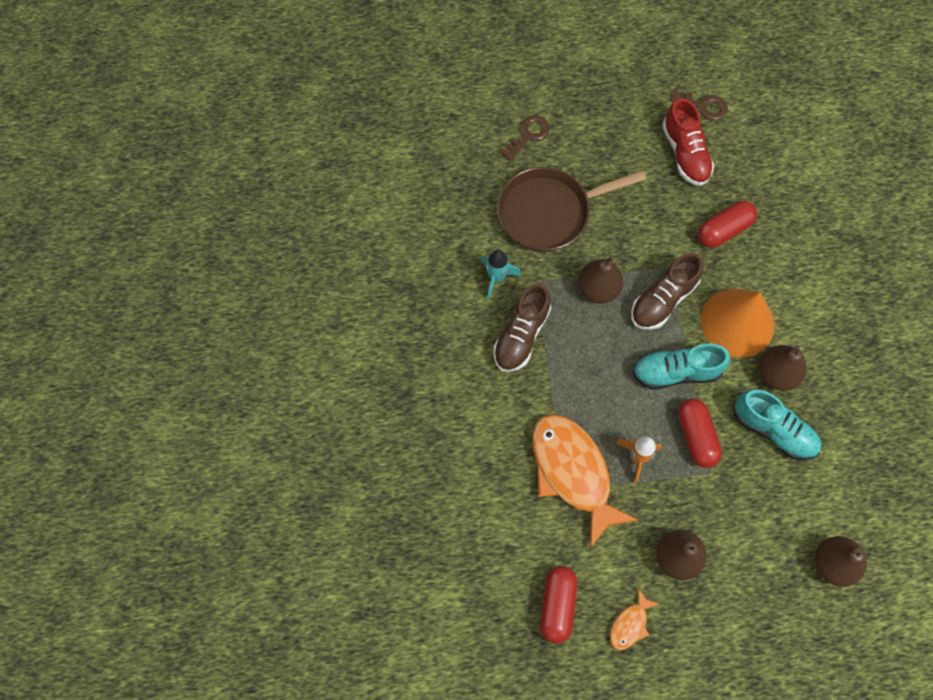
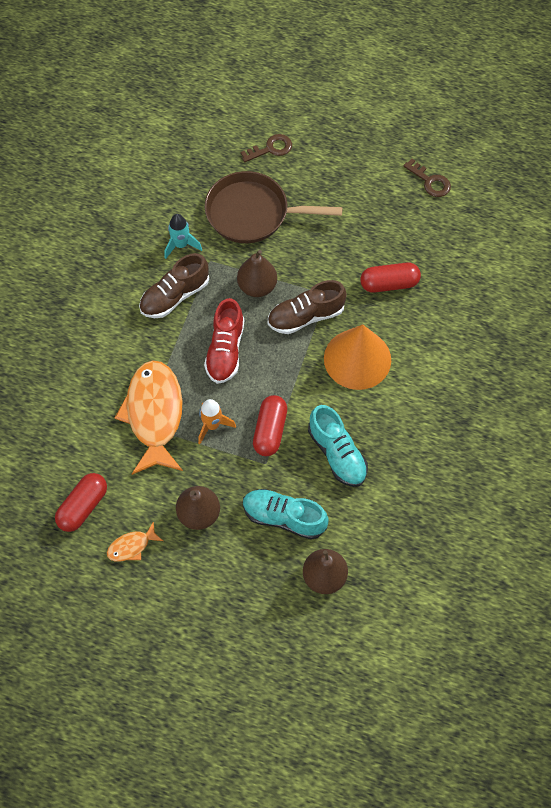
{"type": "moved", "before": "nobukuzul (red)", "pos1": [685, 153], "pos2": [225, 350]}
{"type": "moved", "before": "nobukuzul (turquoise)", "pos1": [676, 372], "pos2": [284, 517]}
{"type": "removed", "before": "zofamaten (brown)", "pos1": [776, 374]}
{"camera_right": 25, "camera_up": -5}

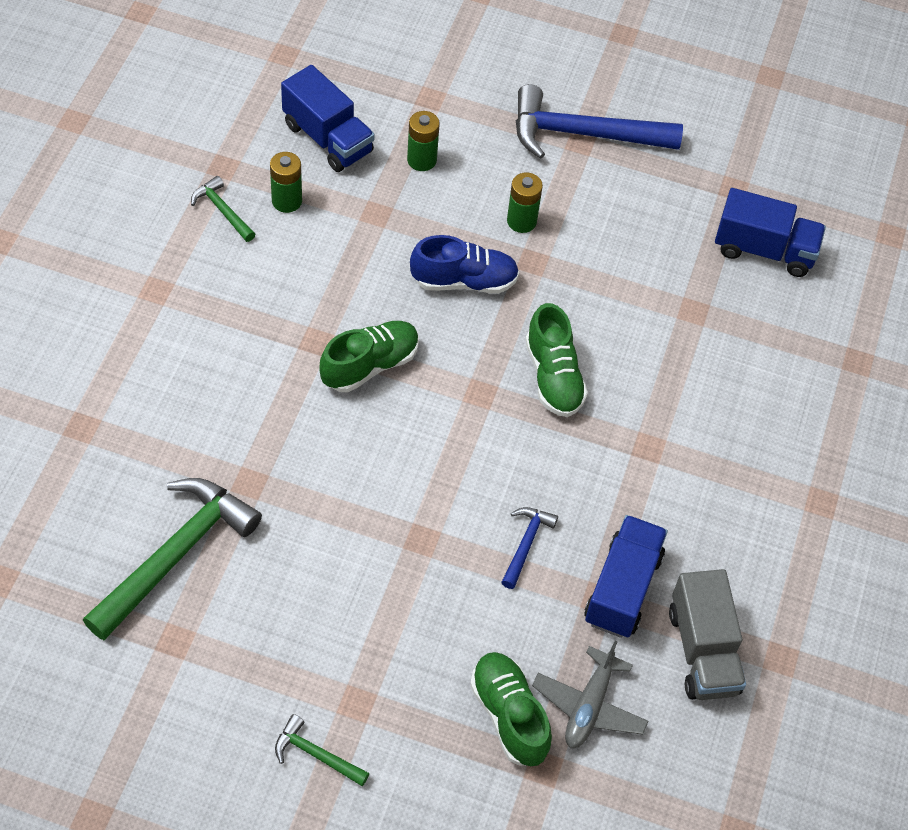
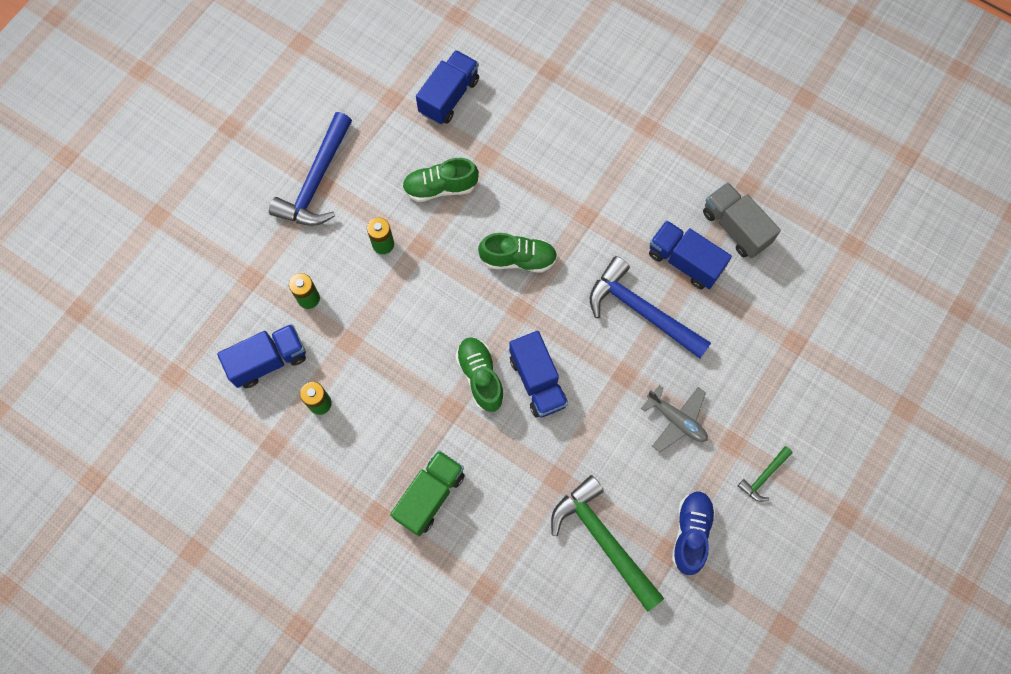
{"type": "added", "after": "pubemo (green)", "pos2": [430, 496]}
{"type": "moved", "before": "nobukuzul (green)", "pos1": [509, 715], "pos2": [440, 187]}
{"type": "added", "after": "pubemo (blue)", "pos2": [537, 381]}
{"type": "resized", "before": "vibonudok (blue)", "pos1": [526, 544], "pos2": [641, 311], "scale": 2.12}
{"type": "moved", "before": "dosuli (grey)", "pos1": [589, 706], "pos2": [676, 420]}
{"type": "moved", "before": "nobukuzul (blue)", "pos1": [464, 281], "pos2": [690, 533]}
{"type": "turned", "before": "pubemo (grey)", "pos1": [703, 651], "pos2": [735, 227], "turn": -135}
{"type": "removed", "before": "vibonudok (green)", "pos1": [222, 210]}
{"camera_right": -70, "camera_up": 15}

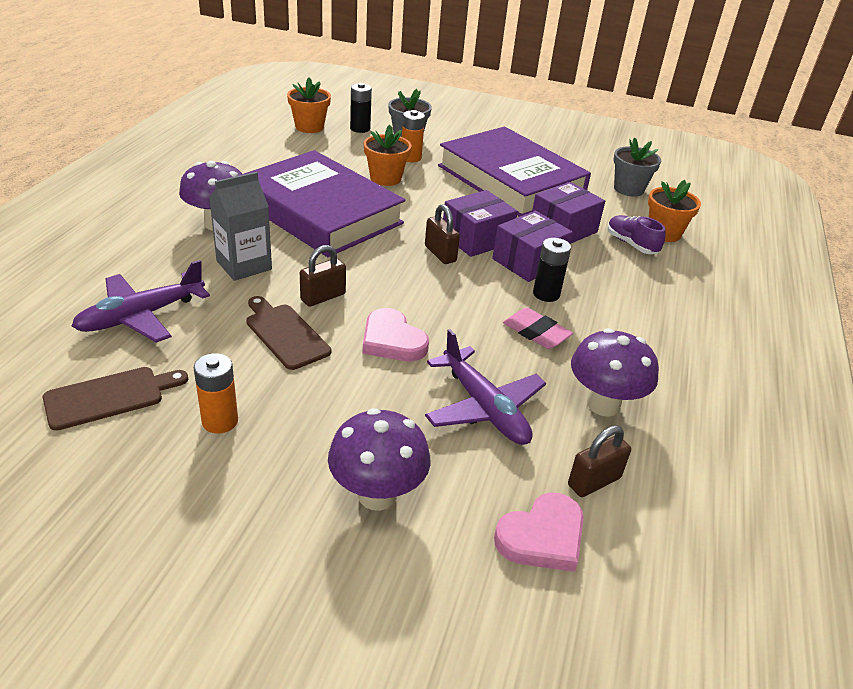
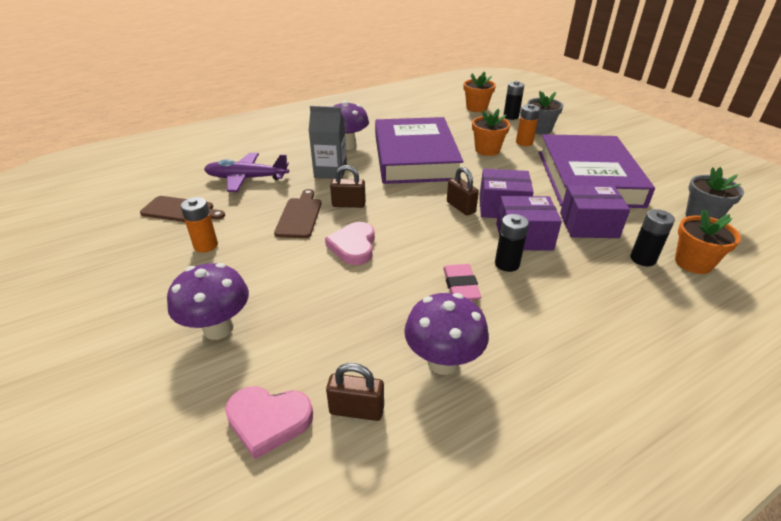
{"type": "turned", "before": "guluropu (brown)", "pos1": [440, 254], "pos2": [460, 207], "turn": -45}
{"type": "replaced", "before": "nobukuzul (purple)", "after": "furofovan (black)", "pos1": [631, 244], "pos2": [643, 259]}
{"type": "removed", "before": "dosuli (purple)", "pos1": [484, 408]}
{"camera_right": 45, "camera_up": 0}

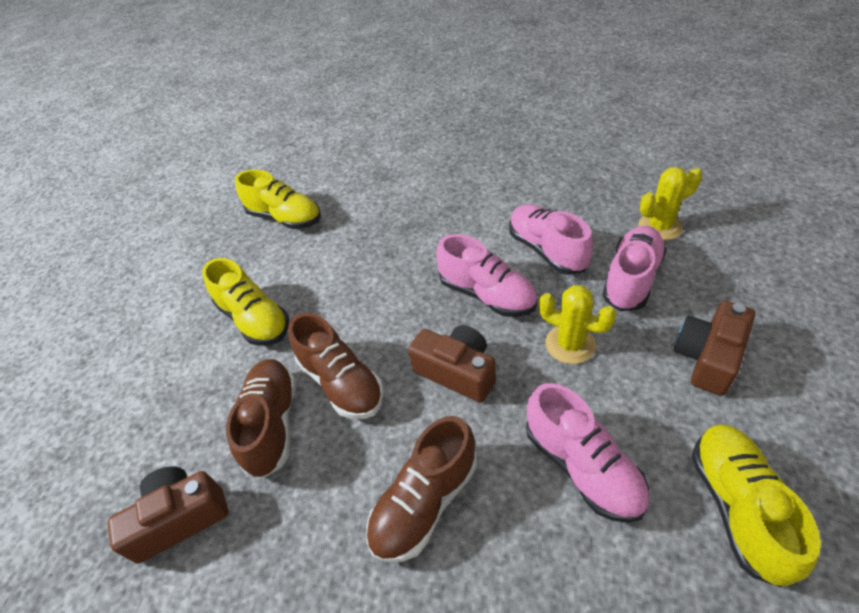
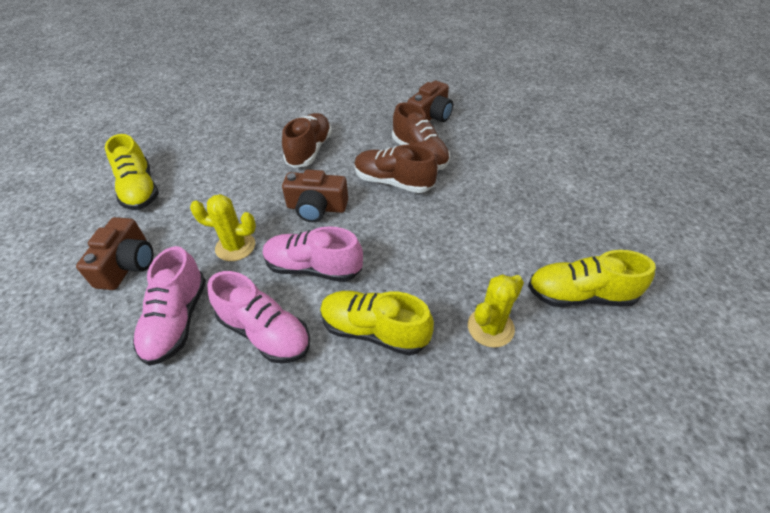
{"type": "moved", "before": "nobukuzul (yellow)", "pos1": [254, 320], "pos2": [374, 331]}
{"type": "moved", "before": "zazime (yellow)", "pos1": [660, 227], "pos2": [490, 327]}
{"type": "removed", "before": "nobukuzul (pink)", "pos1": [582, 466]}
{"camera_right": 150, "camera_up": 0}

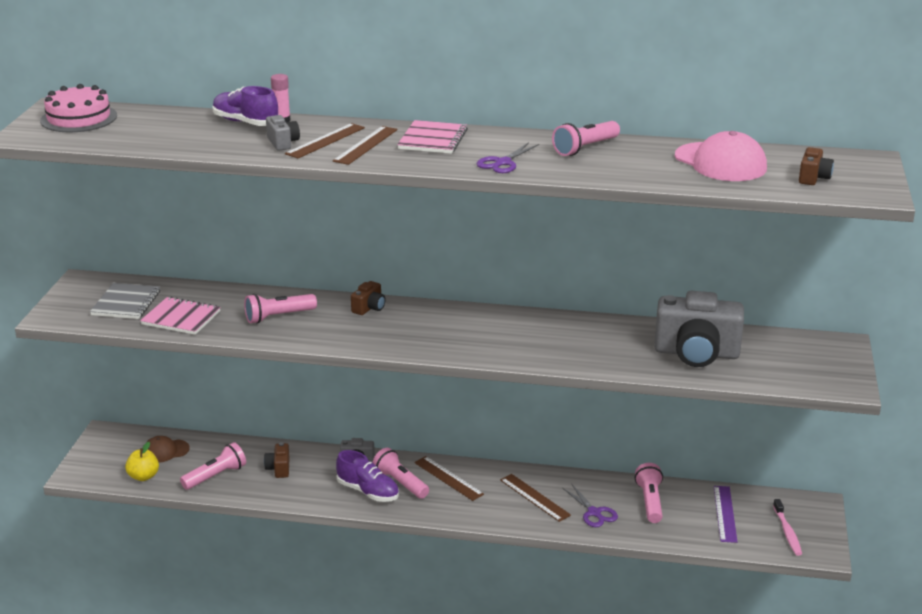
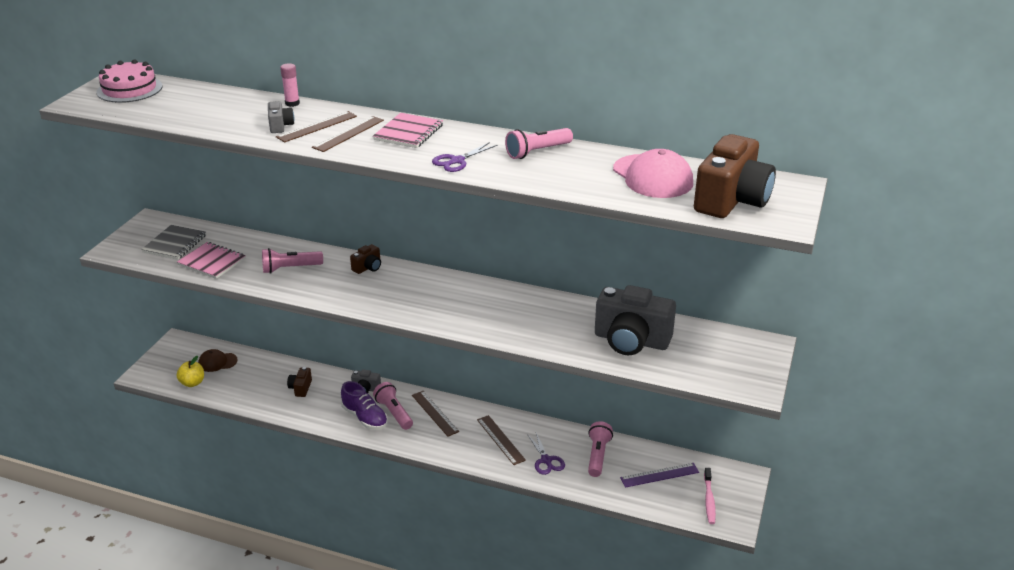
{"type": "turned", "before": "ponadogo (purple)", "pos1": [725, 513], "pos2": [659, 475], "turn": 60}
{"type": "resized", "before": "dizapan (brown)", "pos1": [813, 178], "pos2": [731, 200], "scale": 2.25}
{"type": "removed", "before": "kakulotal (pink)", "pos1": [215, 476]}
{"type": "removed", "before": "nobukuzul (purple)", "pos1": [245, 122]}
{"camera_right": 10, "camera_up": 5}

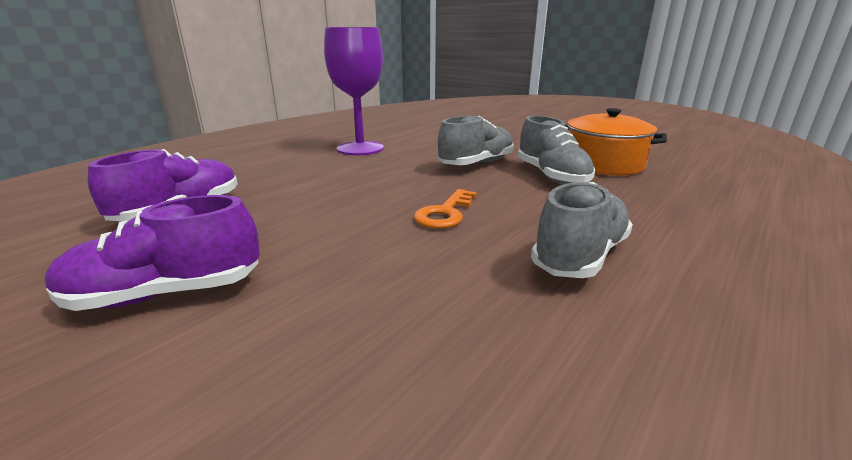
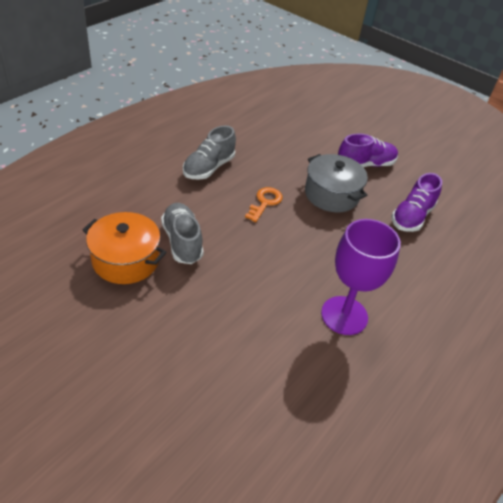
{"type": "added", "after": "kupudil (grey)", "pos2": [331, 194]}
{"type": "removed", "before": "nobukuzul (grey)", "pos1": [476, 164]}
{"camera_right": 175, "camera_up": 20}

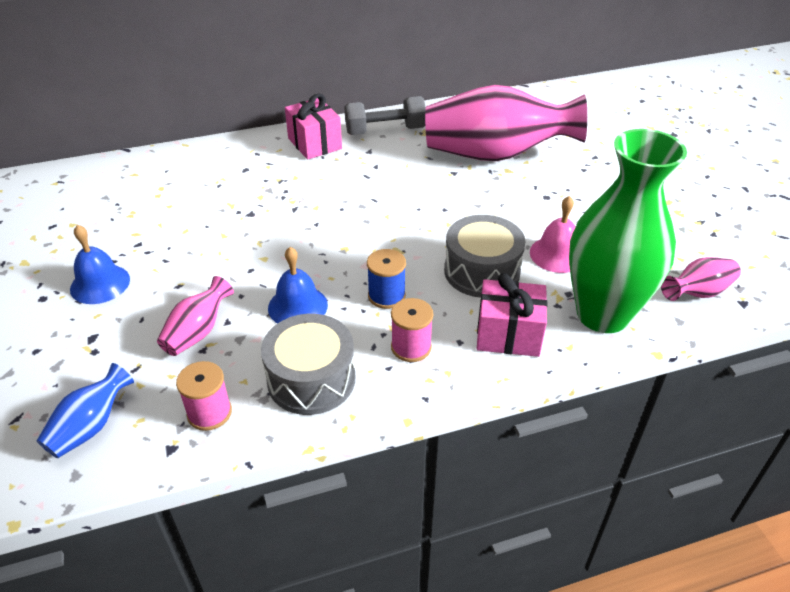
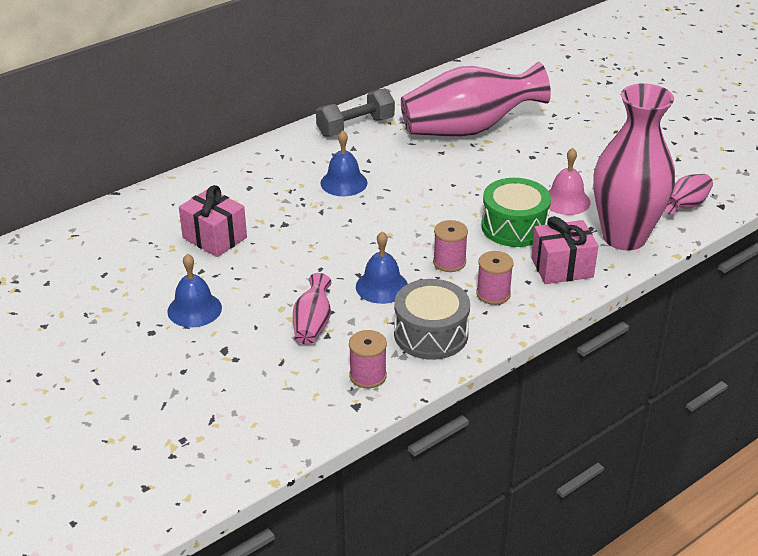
{"type": "moved", "before": "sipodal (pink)", "pos1": [315, 143], "pos2": [214, 238]}
{"type": "added", "after": "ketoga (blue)", "pos2": [343, 183]}
{"type": "recoloured", "before": "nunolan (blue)", "after": "nunolan (pink)", "pos1": [386, 296], "pos2": [449, 262]}
{"type": "recoloured", "before": "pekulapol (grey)", "after": "pekulapol (green)", "pos1": [482, 271], "pos2": [514, 227]}
{"type": "recoloured", "before": "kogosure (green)", "after": "kogosure (pink)", "pos1": [602, 314], "pos2": [624, 237]}
{"type": "removed", "before": "kogosure (blue)", "pos1": [90, 426]}
{"camera_right": -20, "camera_up": -5}

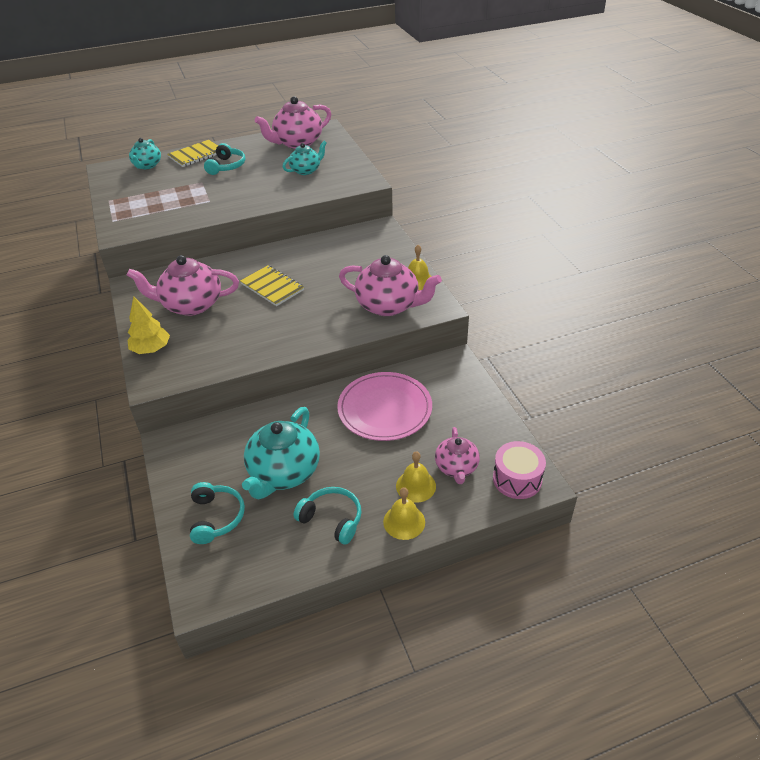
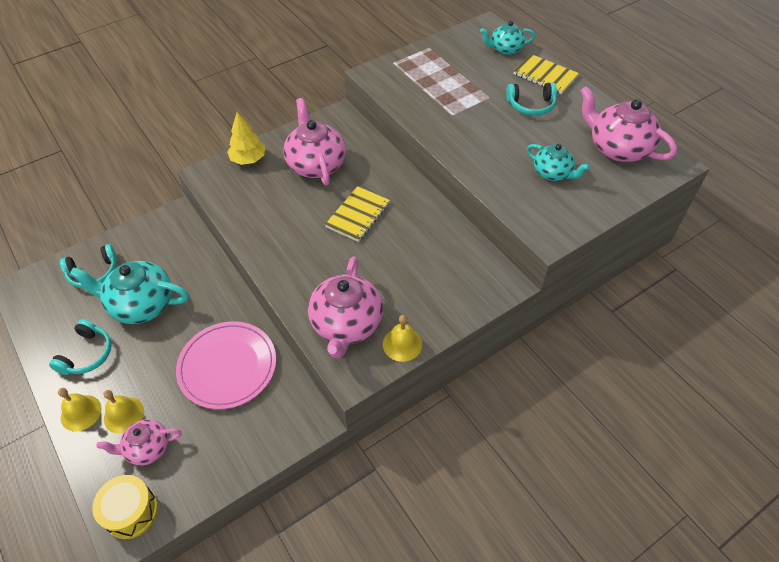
{"type": "recoloured", "before": "pekulapol (pink)", "after": "pekulapol (yellow)", "pos1": [517, 479], "pos2": [131, 512]}
{"camera_right": 75, "camera_up": 10}

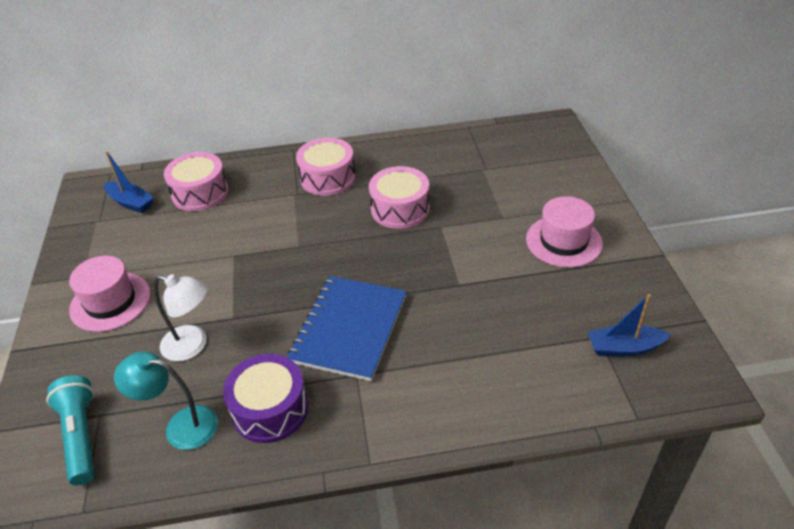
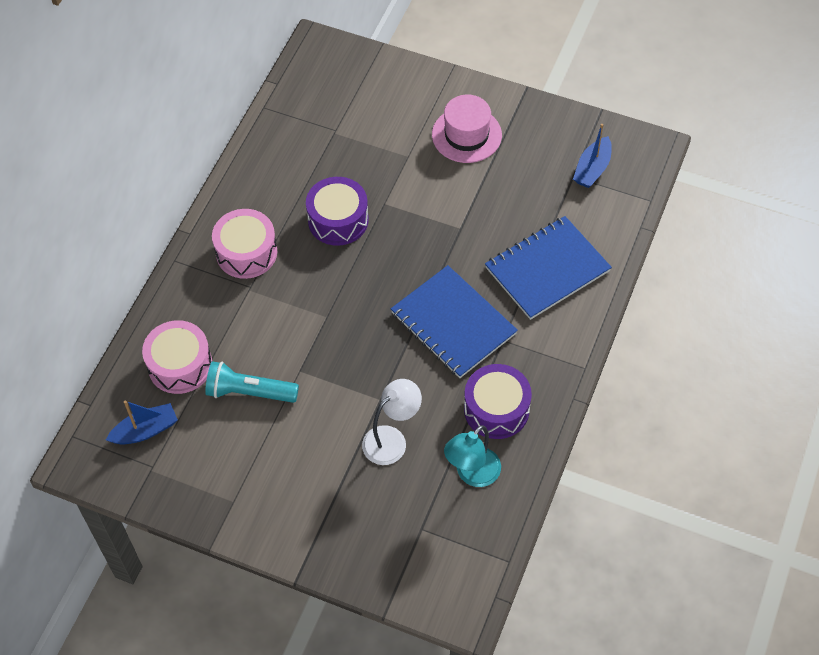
{"type": "moved", "before": "kakulotal (turquoise)", "pos1": [81, 436], "pos2": [249, 392]}
{"type": "recoloured", "before": "pekulapol (pink)", "after": "pekulapol (purple)", "pos1": [400, 209], "pos2": [338, 220]}
{"type": "added", "after": "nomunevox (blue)", "pos2": [547, 269]}
{"type": "removed", "before": "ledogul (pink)", "pos1": [110, 302]}
{"camera_right": -60, "camera_up": 15}

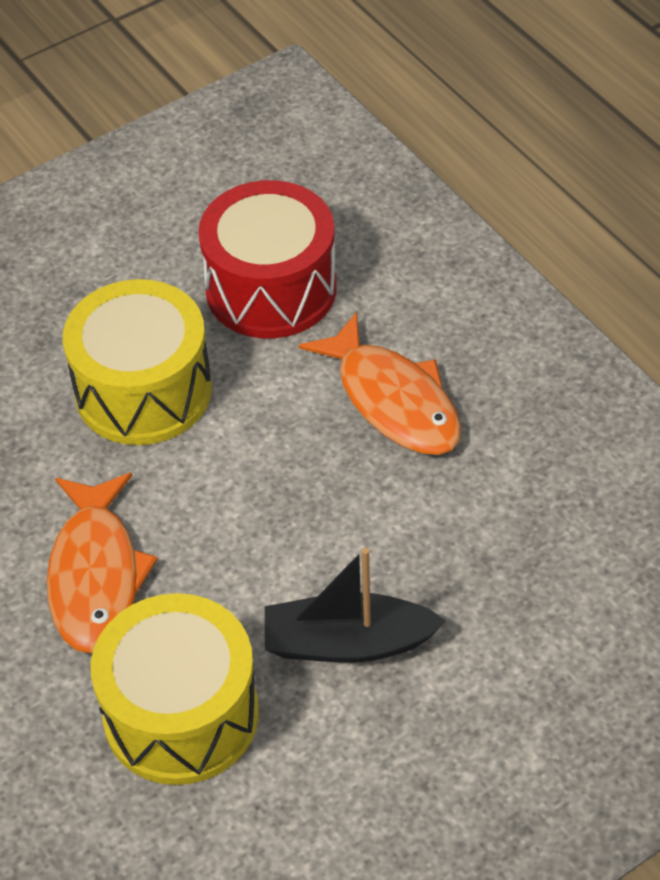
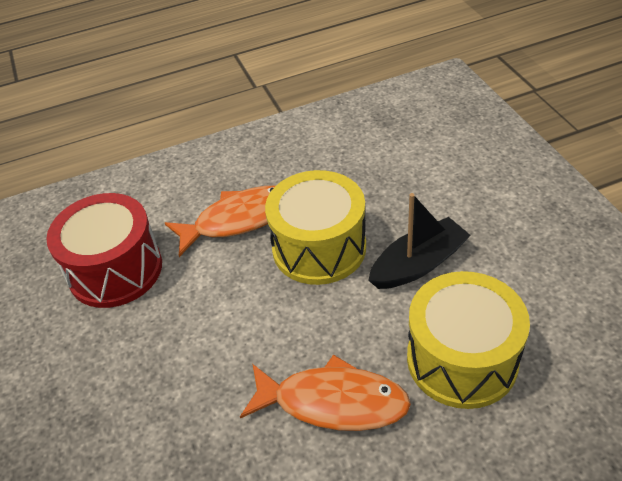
{"type": "moved", "before": "pekulapol (yellow)", "pos1": [143, 390], "pos2": [319, 248]}
{"type": "turned", "before": "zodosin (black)", "pos1": [347, 642], "pos2": [418, 264], "turn": -135}
{"camera_right": -75, "camera_up": -5}

